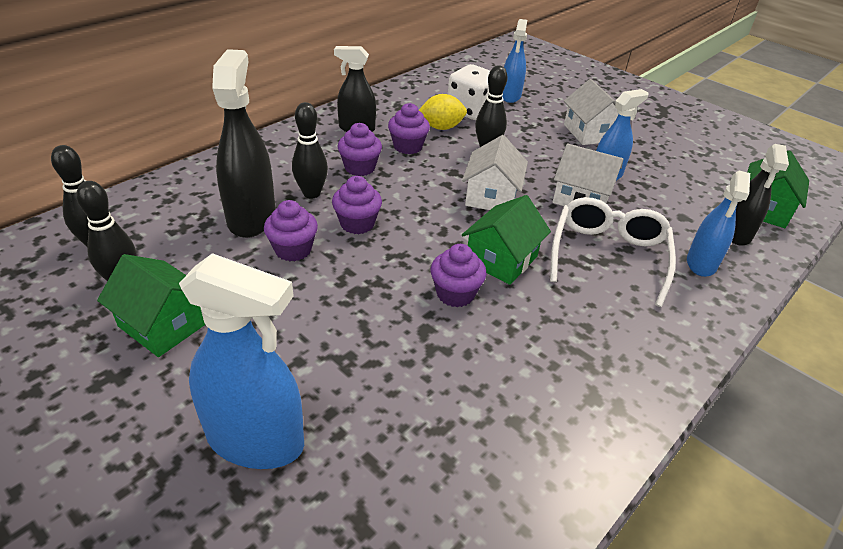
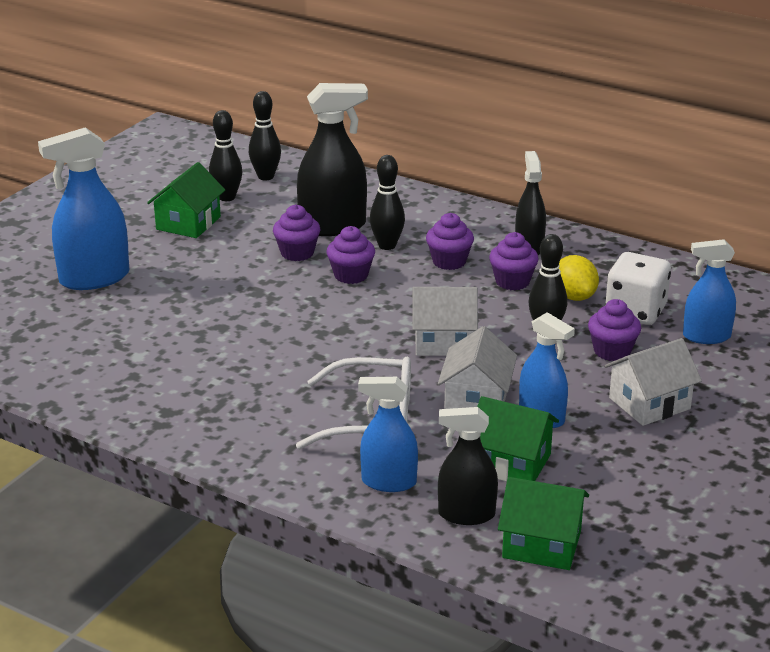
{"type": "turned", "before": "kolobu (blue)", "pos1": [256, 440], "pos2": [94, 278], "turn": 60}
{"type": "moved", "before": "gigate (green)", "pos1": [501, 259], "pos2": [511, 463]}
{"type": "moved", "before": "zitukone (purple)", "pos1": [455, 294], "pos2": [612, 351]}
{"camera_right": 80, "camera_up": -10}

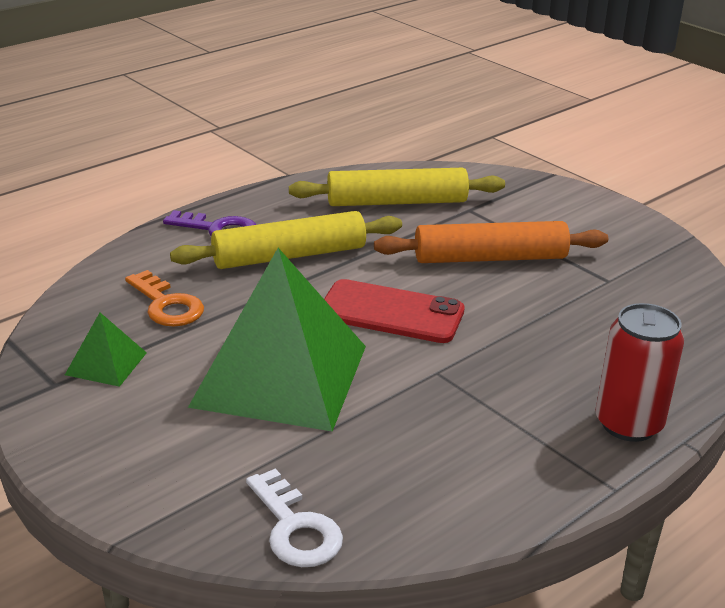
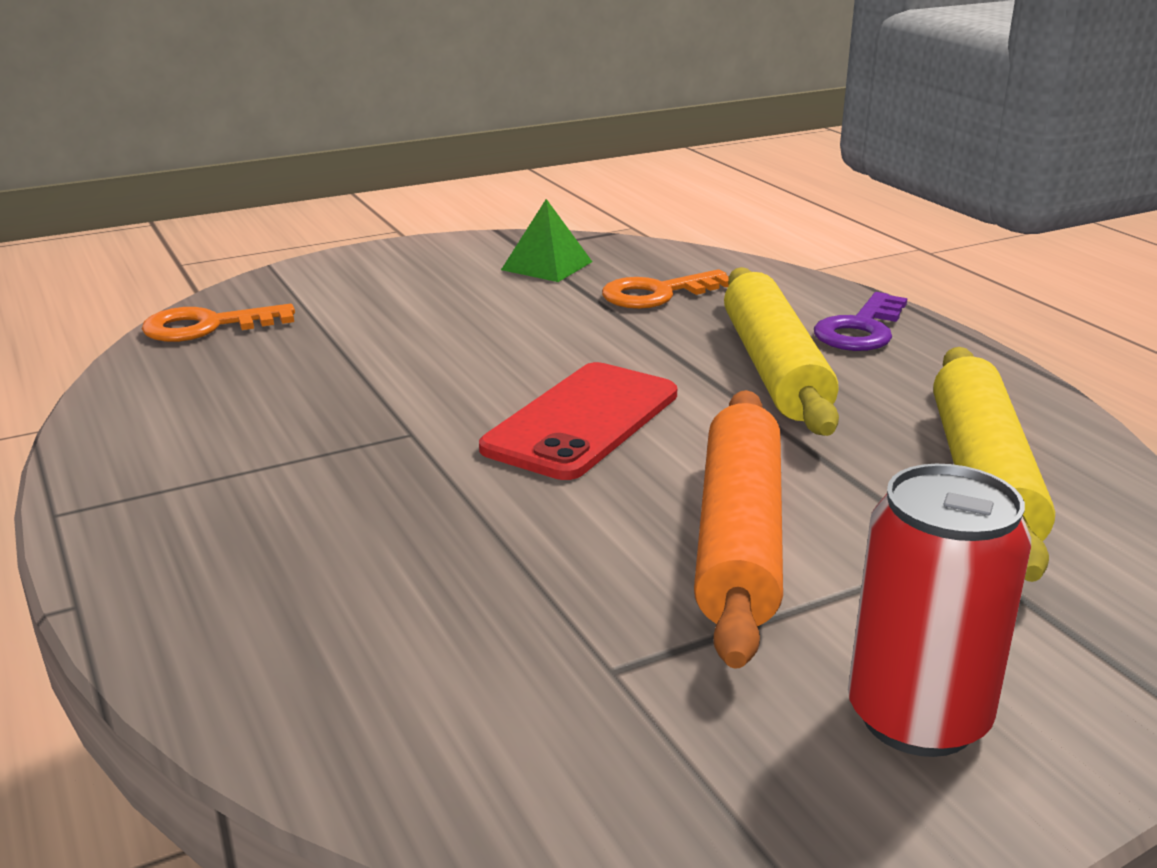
{"type": "recoloured", "before": "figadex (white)", "after": "figadex (orange)", "pos1": [295, 528], "pos2": [207, 326]}
{"type": "moved", "before": "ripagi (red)", "pos1": [628, 424], "pos2": [917, 717]}
{"type": "removed", "before": "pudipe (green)", "pos1": [280, 375]}
{"camera_right": 105, "camera_up": -5}

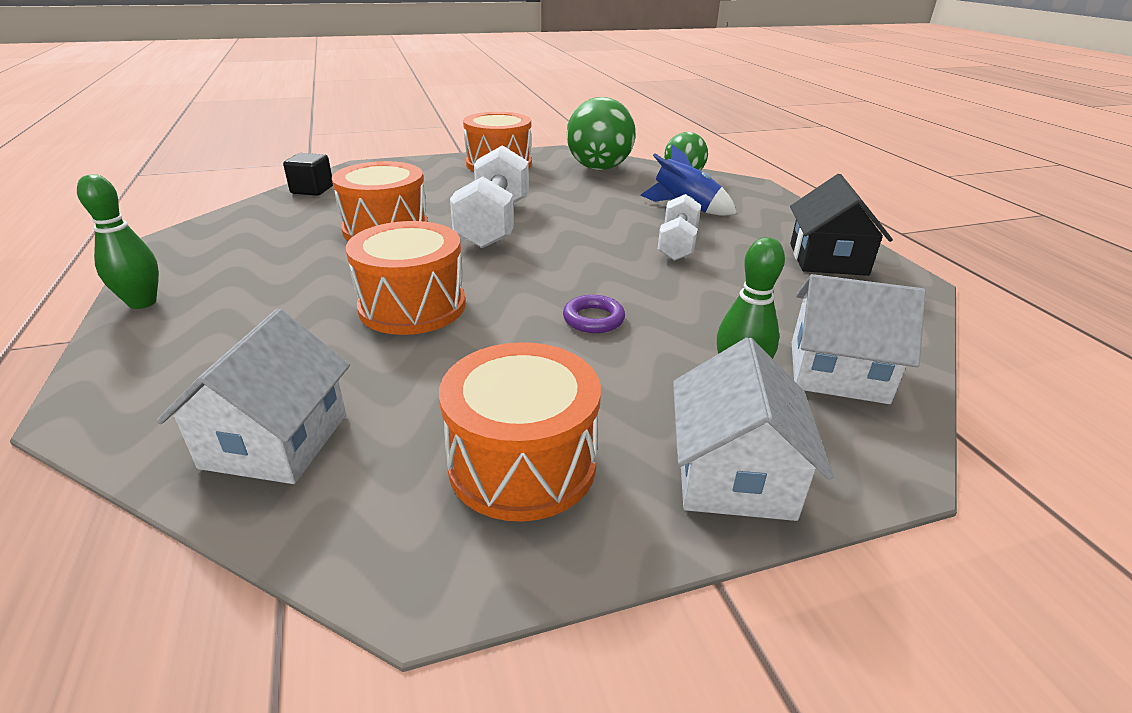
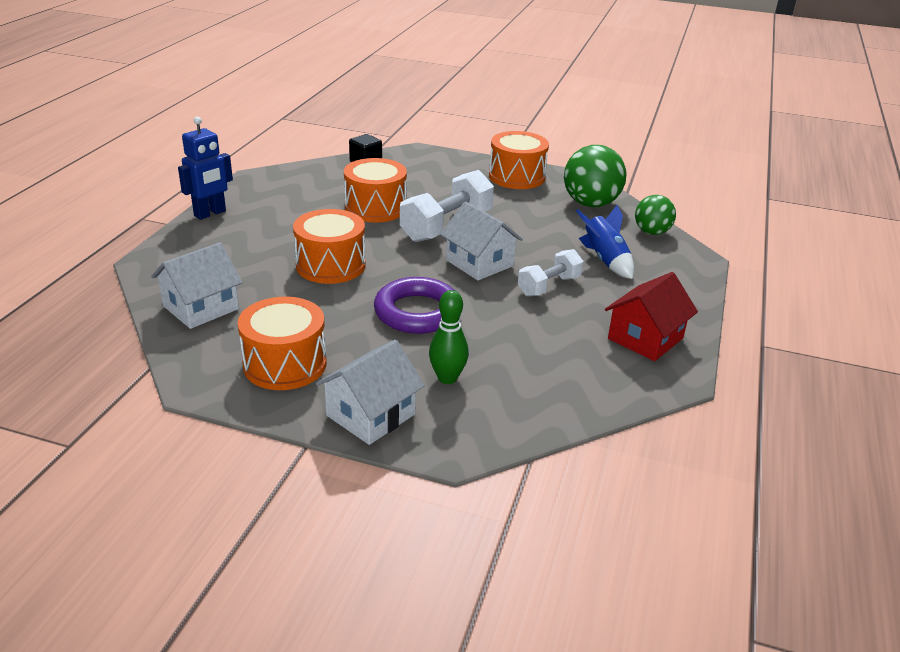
{"type": "replaced", "before": "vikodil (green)", "after": "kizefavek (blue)", "pos1": [142, 303], "pos2": [210, 213]}
{"type": "resized", "before": "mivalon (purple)", "pos1": [593, 319], "pos2": [417, 312], "scale": 2.02}
{"type": "moved", "before": "gigate (white)", "pos1": [838, 372], "pos2": [479, 263]}
{"type": "recoloured", "before": "gigate (black)", "after": "gigate (red)", "pos1": [828, 259], "pos2": [645, 338]}
{"camera_right": 35, "camera_up": 0}

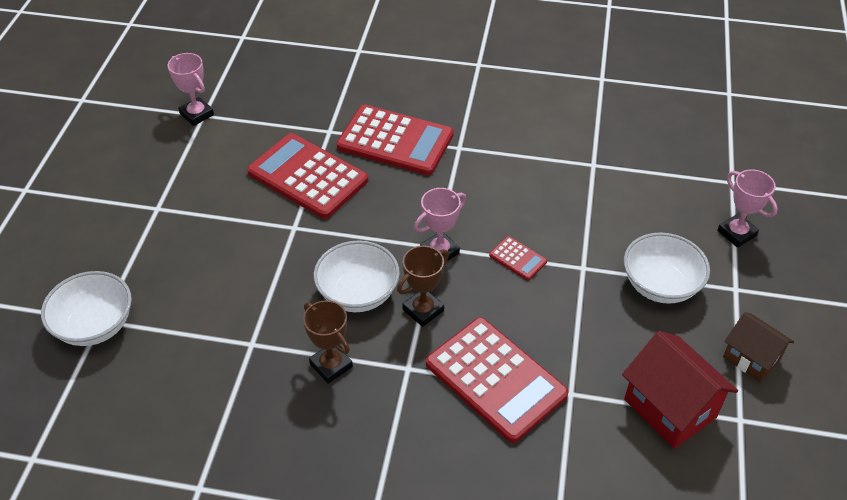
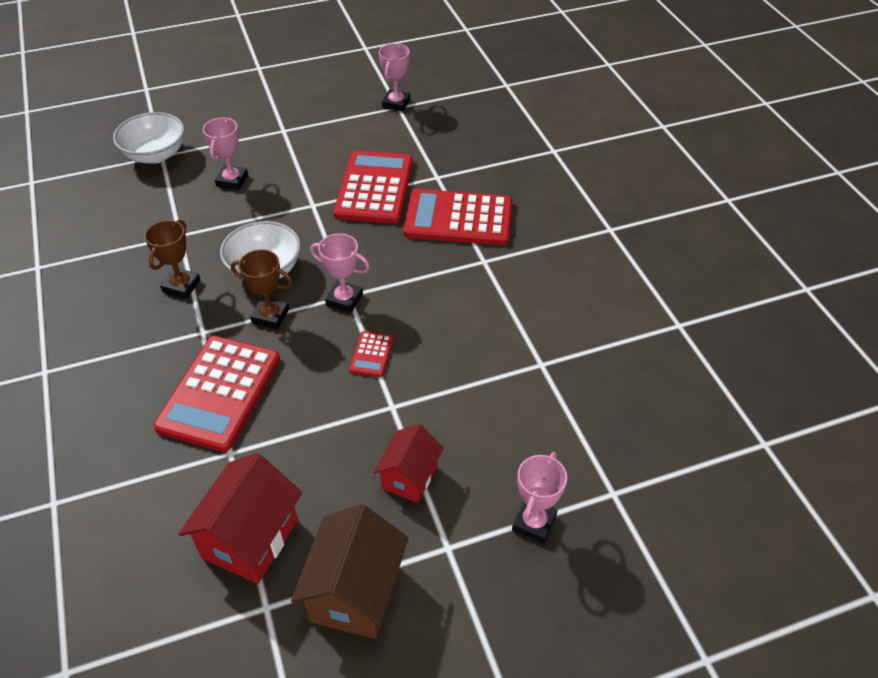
{"type": "added", "after": "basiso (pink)", "pos2": [232, 180]}
{"type": "resized", "before": "gigate (brown)", "pos1": [751, 358], "pos2": [355, 593], "scale": 1.56}
{"type": "replaced", "before": "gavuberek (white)", "after": "gigate (red)", "pos1": [660, 285], "pos2": [409, 477]}
{"type": "turned", "before": "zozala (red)", "pos1": [395, 141], "pos2": [458, 219], "turn": 105}
{"camera_right": 60, "camera_up": 0}

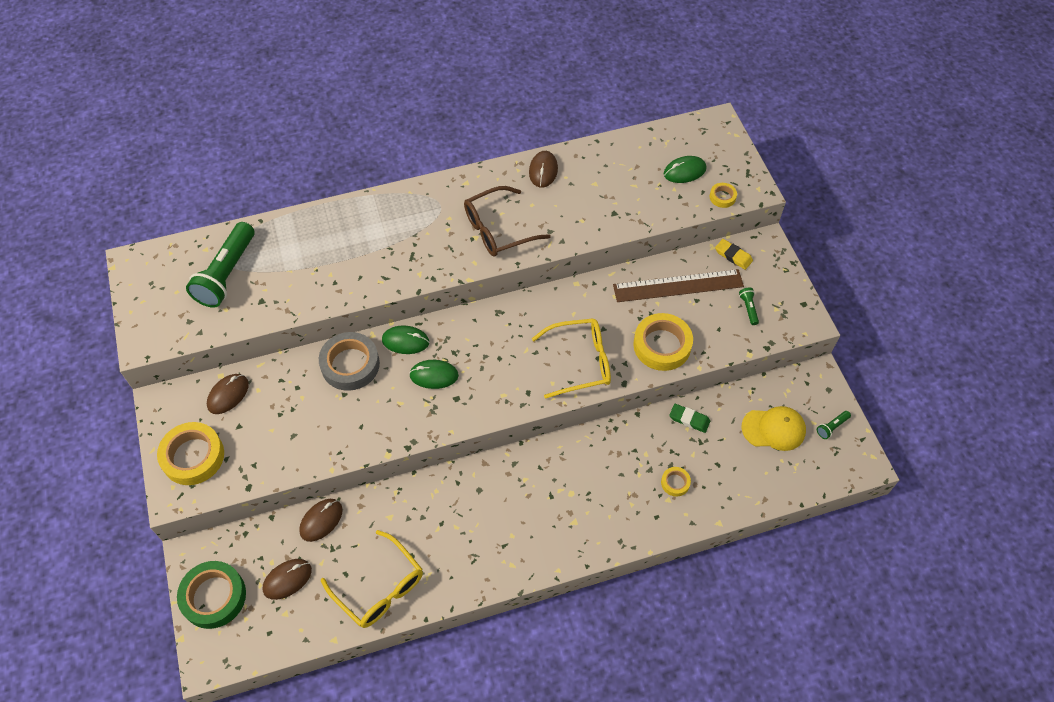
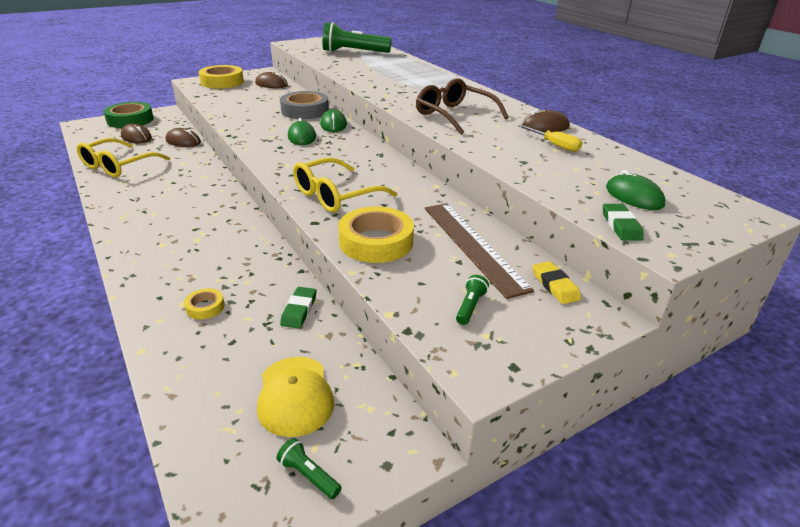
{"type": "turned", "before": "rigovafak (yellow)", "pos1": [580, 362], "pos2": [335, 195], "turn": 75}
{"type": "turned", "before": "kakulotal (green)", "pos1": [748, 308], "pos2": [470, 306], "turn": -45}
{"type": "added", "after": "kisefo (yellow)", "pos2": [554, 145]}
{"type": "turned", "before": "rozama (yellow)", "pos1": [733, 256], "pos2": [555, 286], "turn": -45}
{"type": "replaced", "before": "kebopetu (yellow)", "after": "rozama (green)", "pos1": [722, 197], "pos2": [621, 225]}
{"camera_right": 75, "camera_up": -25}

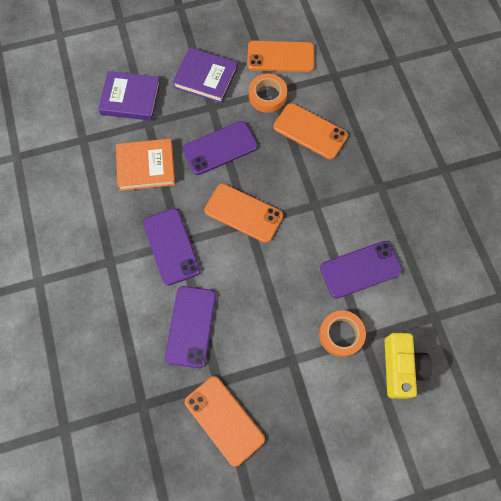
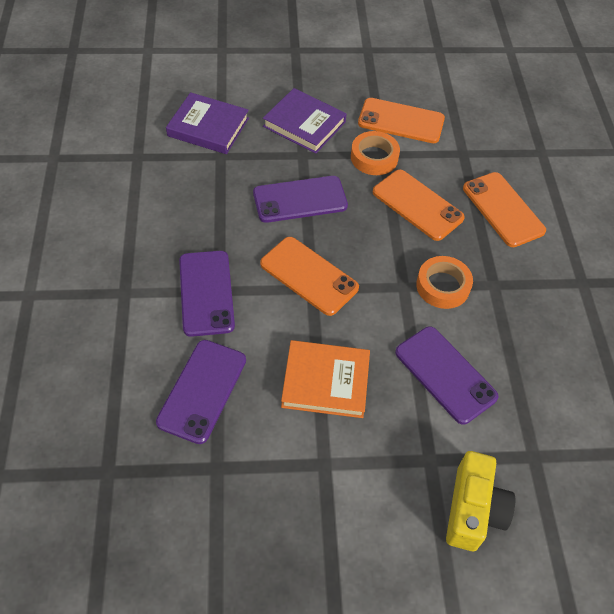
{"type": "moved", "before": "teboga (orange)", "pos1": [146, 166], "pos2": [325, 381]}
{"type": "turned", "before": "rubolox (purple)", "pos1": [360, 269], "pos2": [445, 374], "turn": 60}
{"type": "moved", "before": "kebopetu (orange)", "pos1": [341, 334], "pos2": [443, 286]}
{"type": "moved", "before": "rubolox (orange)", "pos1": [224, 420], "pos2": [503, 209]}
{"camera_right": 10, "camera_up": -15}

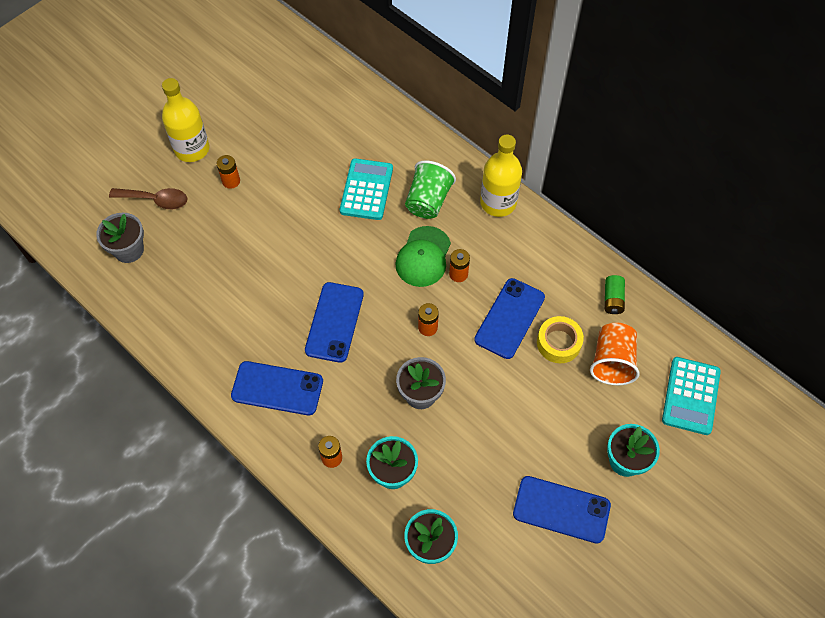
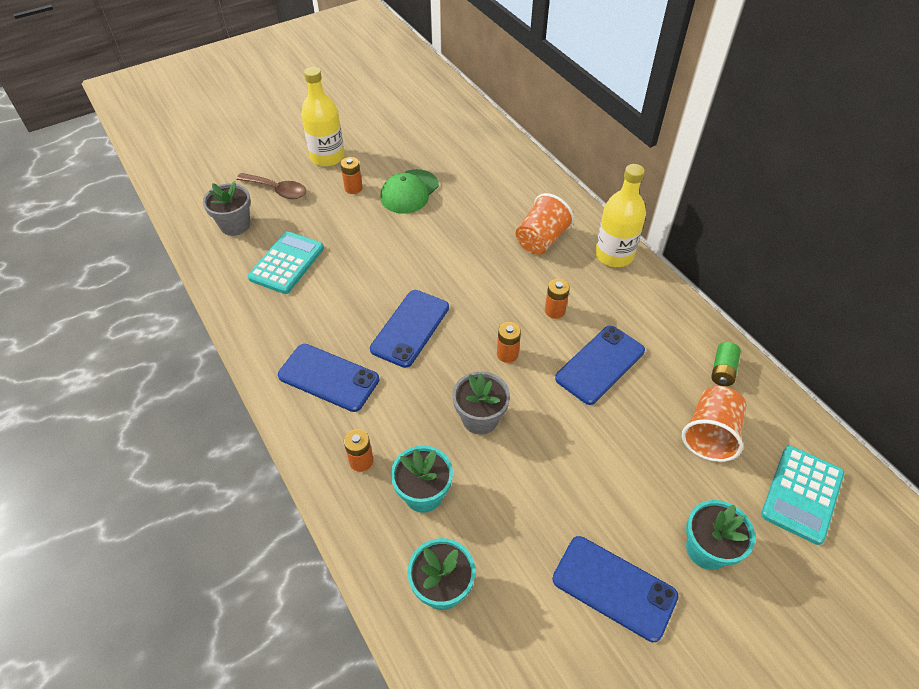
{"type": "moved", "before": "zozala (turquoise)", "pos1": [366, 190], "pos2": [287, 263]}
{"type": "moved", "before": "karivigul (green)", "pos1": [423, 257], "pos2": [409, 192]}
{"type": "recoloured", "before": "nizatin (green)", "after": "nizatin (orange)", "pos1": [428, 201], "pos2": [541, 240]}
{"type": "removed", "before": "kebopetu (yellow)", "pos1": [558, 343]}
{"camera_right": 15, "camera_up": -10}

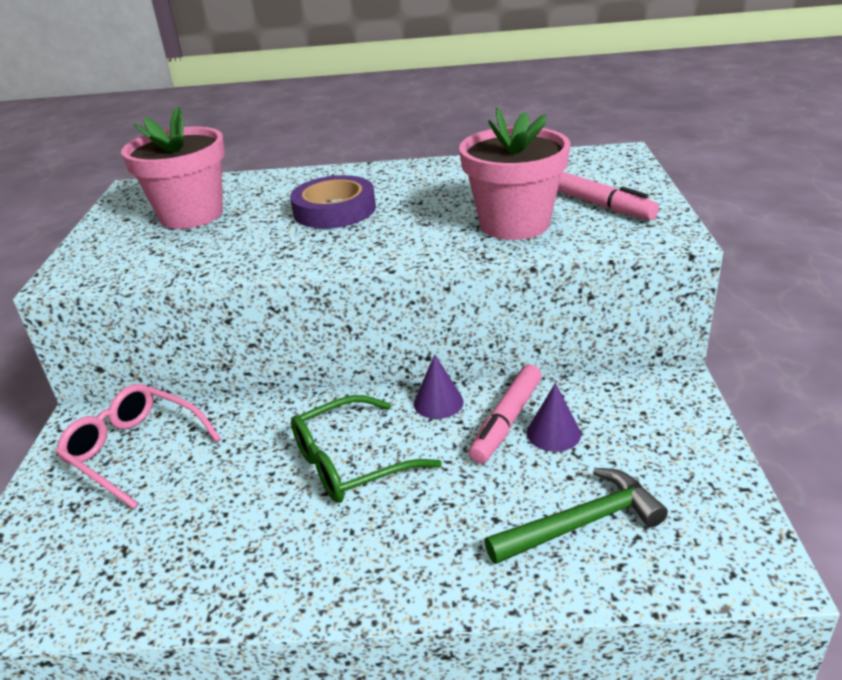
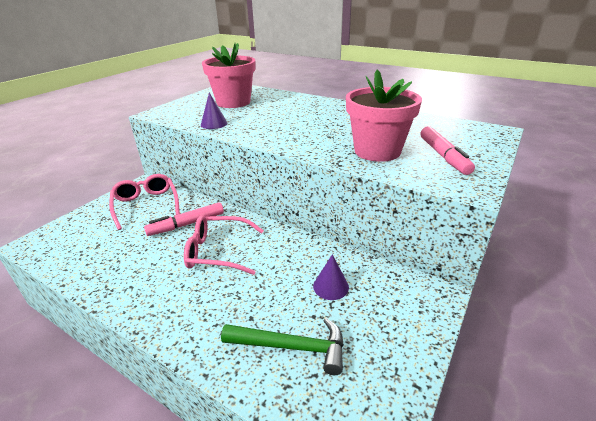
{"type": "moved", "before": "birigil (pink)", "pos1": [507, 421], "pos2": [187, 224]}
{"type": "recoloured", "before": "rigovafak (green)", "after": "rigovafak (pink)", "pos1": [351, 462], "pos2": [218, 251]}
{"type": "moved", "before": "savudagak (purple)", "pos1": [438, 402], "pos2": [214, 124]}
{"type": "removed", "before": "kebopetu (purple)", "pos1": [334, 210]}
{"camera_right": 30, "camera_up": 0}

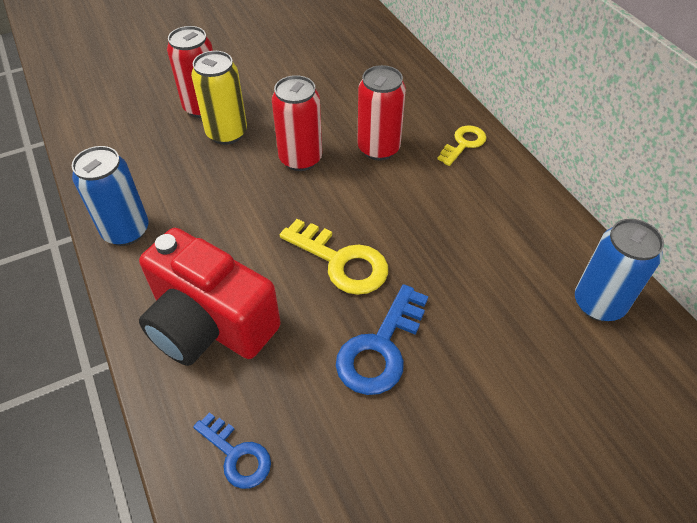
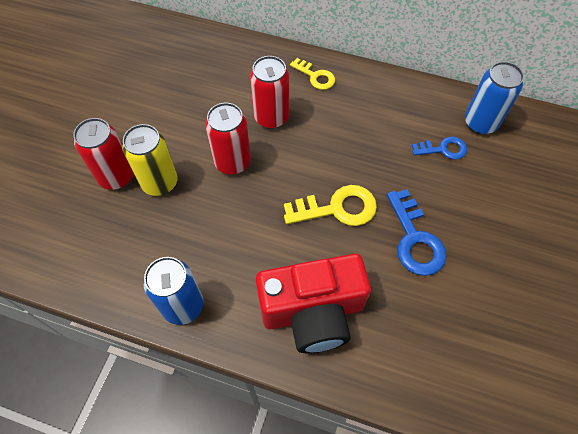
{"type": "turned", "before": "figadex (yellow)", "pos1": [464, 144], "pos2": [315, 76], "turn": 135}
{"type": "moved", "before": "figadex (blue)", "pos1": [237, 455], "pos2": [443, 149]}
{"camera_right": -45, "camera_up": 10}

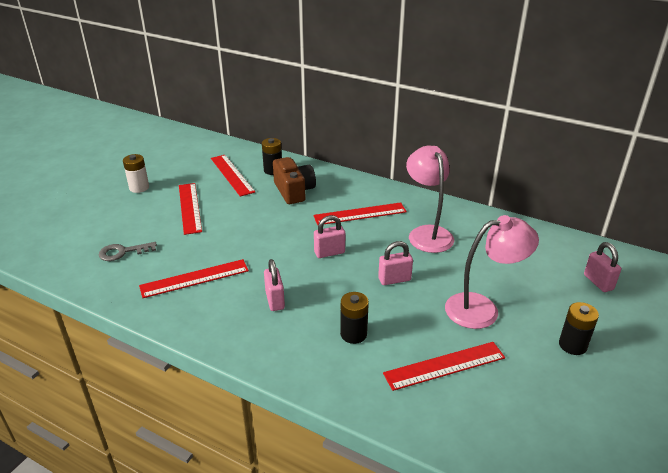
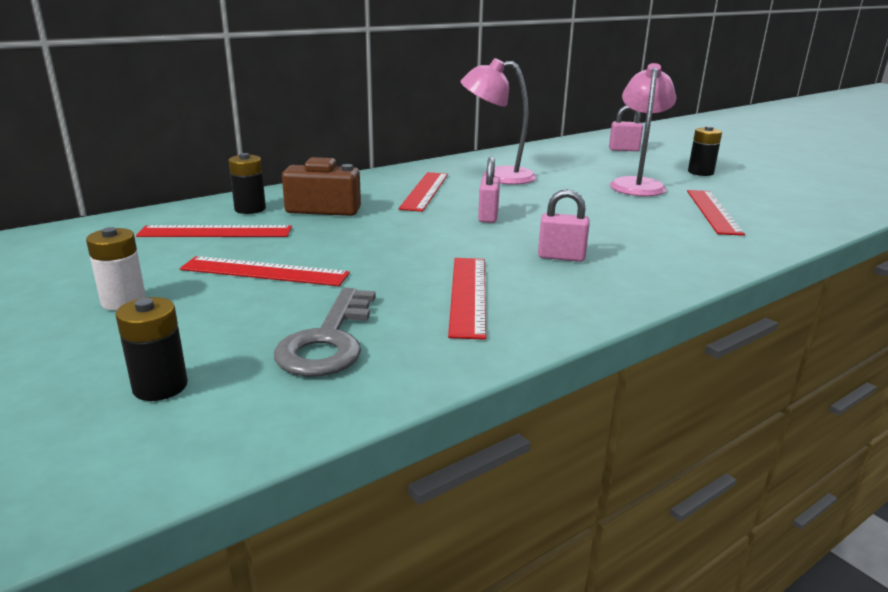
{"type": "moved", "before": "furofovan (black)", "pos1": [353, 334], "pos2": [160, 386]}
{"type": "resized", "before": "figadex (grey)", "pos1": [123, 252], "pos2": [328, 340], "scale": 1.55}
{"type": "removed", "before": "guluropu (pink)", "pos1": [394, 279]}
{"camera_right": -65, "camera_up": -10}

